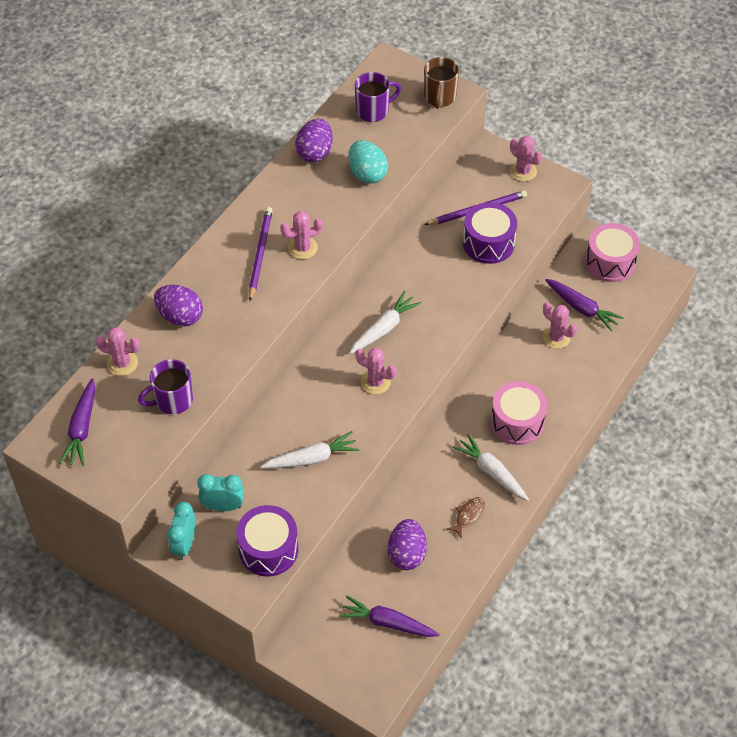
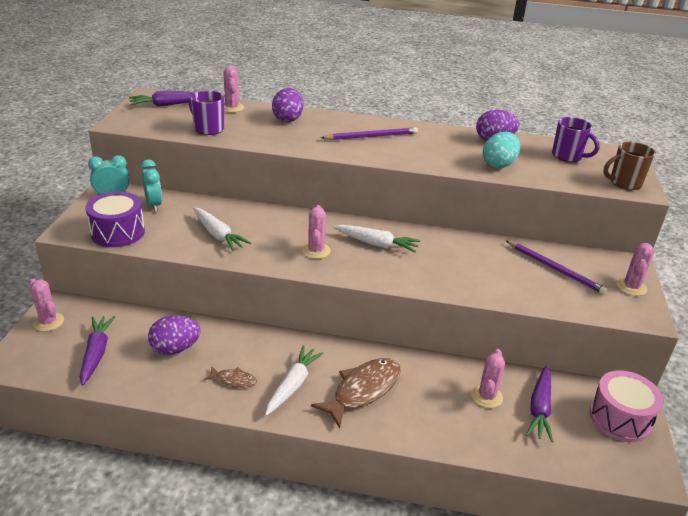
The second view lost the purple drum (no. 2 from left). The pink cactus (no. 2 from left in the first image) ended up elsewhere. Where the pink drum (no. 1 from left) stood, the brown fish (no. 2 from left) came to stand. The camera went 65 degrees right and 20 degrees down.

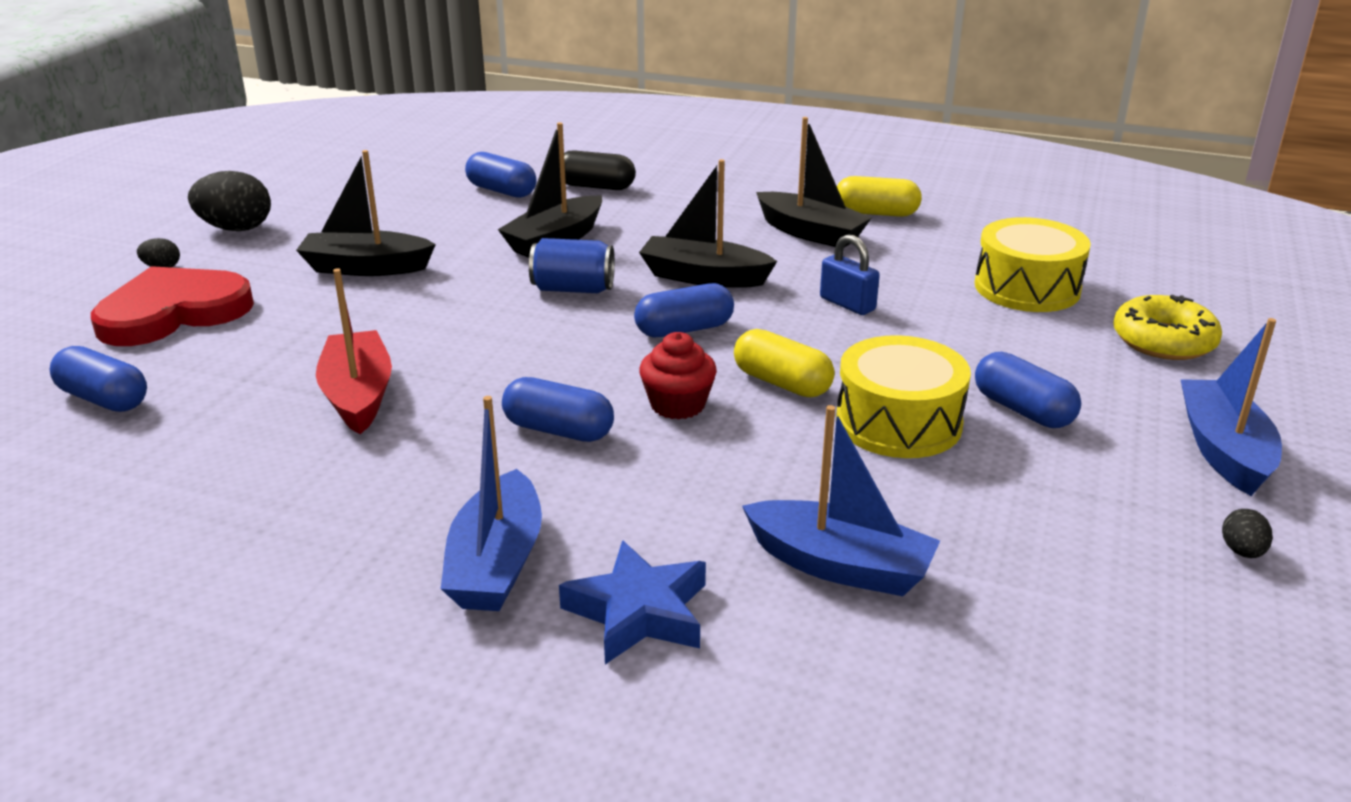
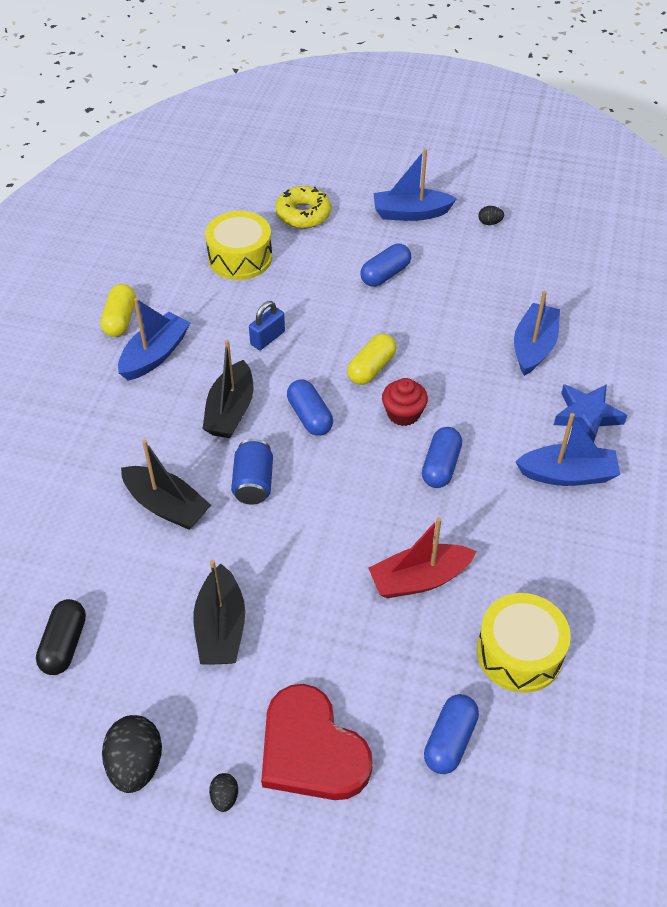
The second view lost the blue capsule (no. 2 from left). The black capsule ended up elsewhere. The yellow drum (no. 1 from left in the first image) ended up elsewhere. What was the black boat (no. 4 from left) turned into the blue boat (no. 1 from left). The camera went 95 degrees left and 20 degrees up.

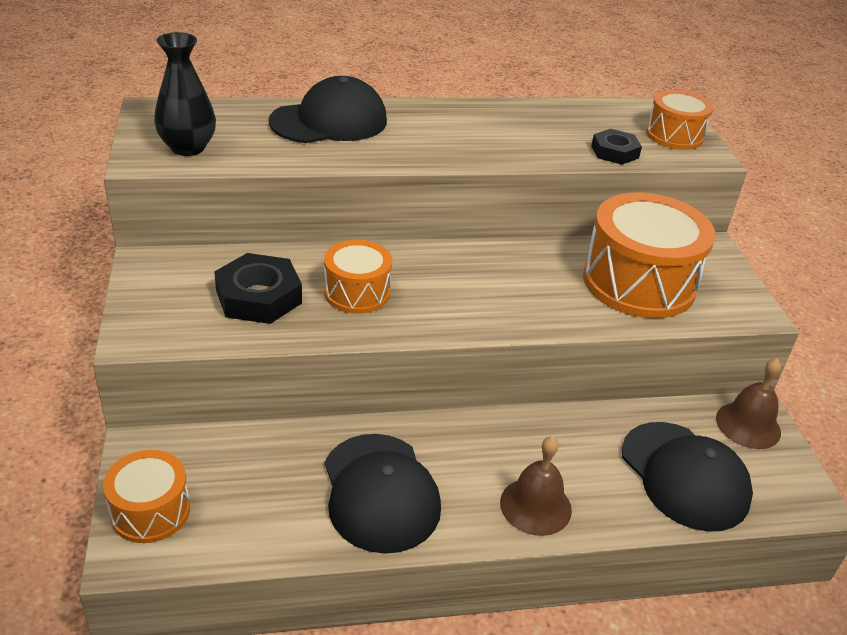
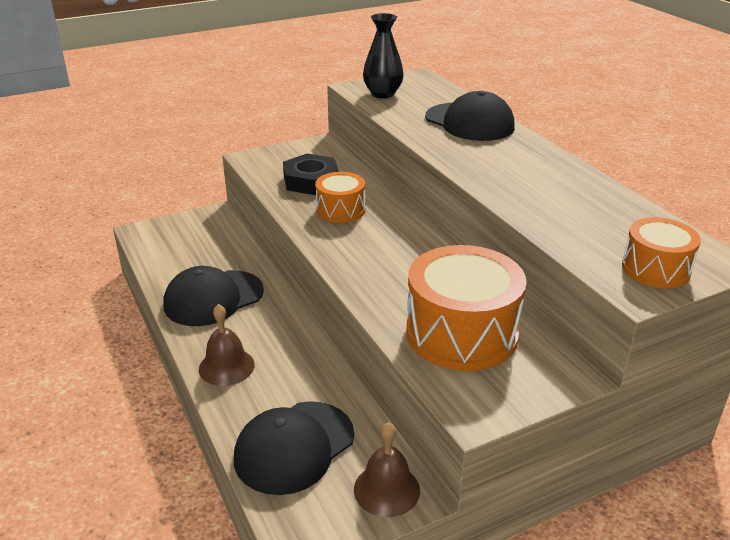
The second view lost the orange drum (no. 1 from left). The second view lost the black nut (no. 2 from left). The camera went 75 degrees right and 5 degrees down.

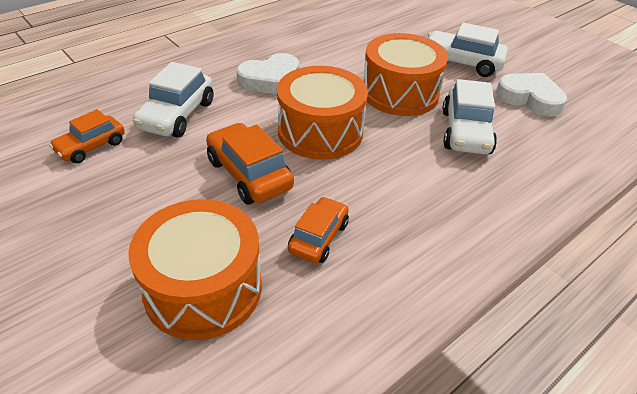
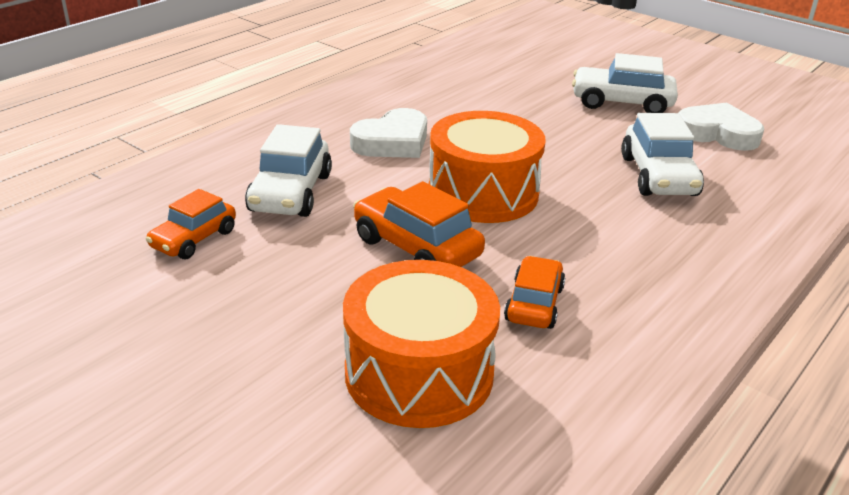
The second view lost the orange drum (no. 3 from left). The camera went 10 degrees left and 10 degrees down.

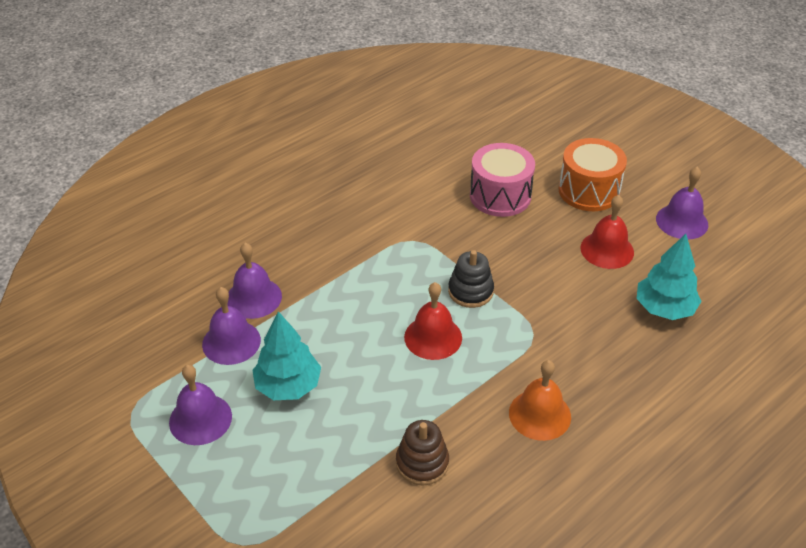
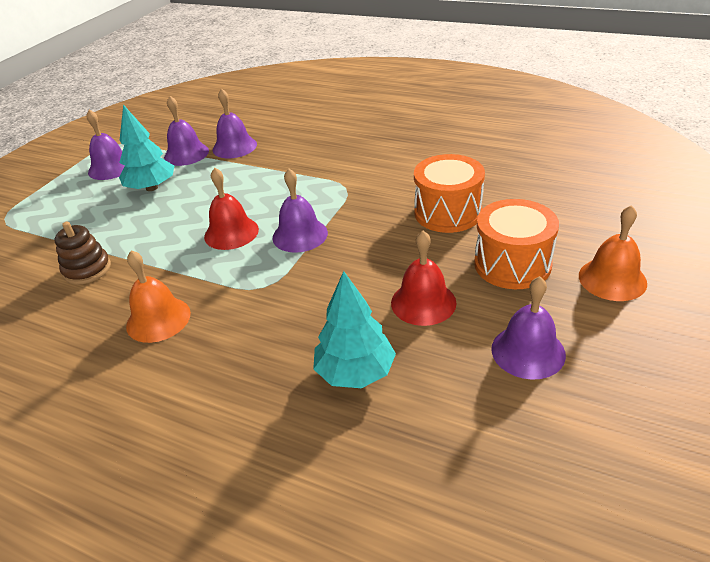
The second view gained the orange bell (no. 2 from left). Where the black stacking toy stood, the purple bell (no. 4 from left) came to stand. What was the pink drum turned into the orange drum (no. 1 from left). The camera went 70 degrees right and 5 degrees down.

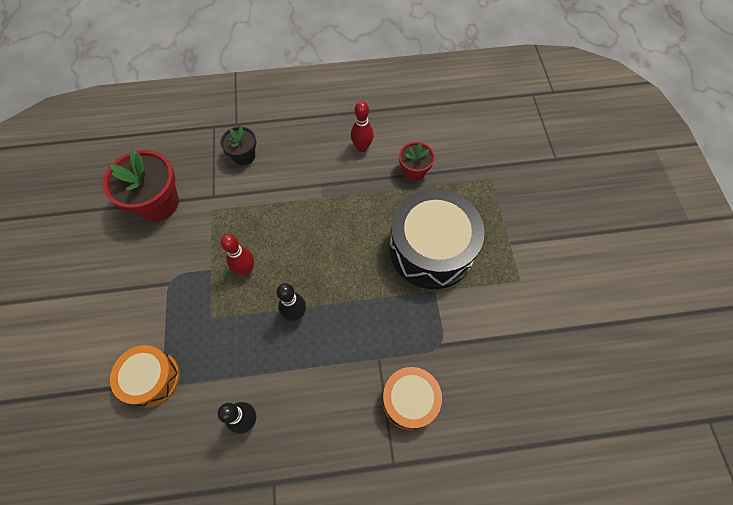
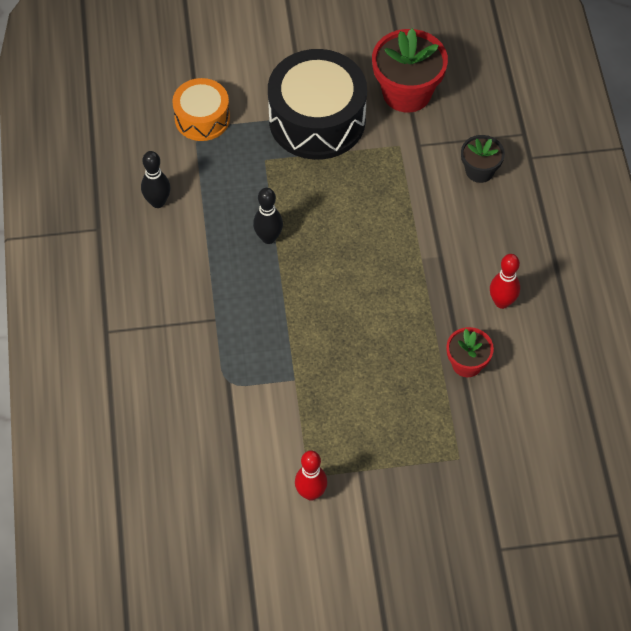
The second view lost the orange drum (no. 2 from left). The red bowling pin (no. 1 from left) ended up elsewhere. The black drum ended up elsewhere. The camera went 90 degrees right and 5 degrees down.

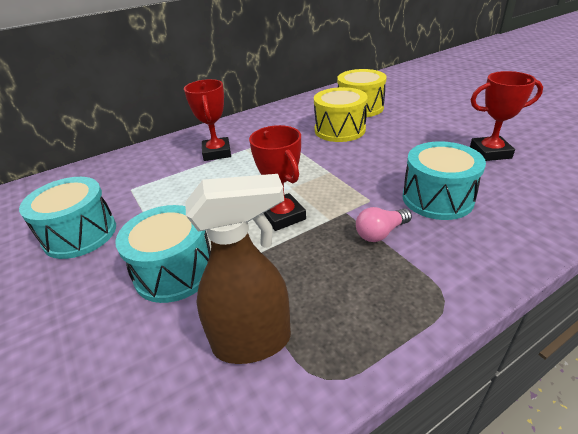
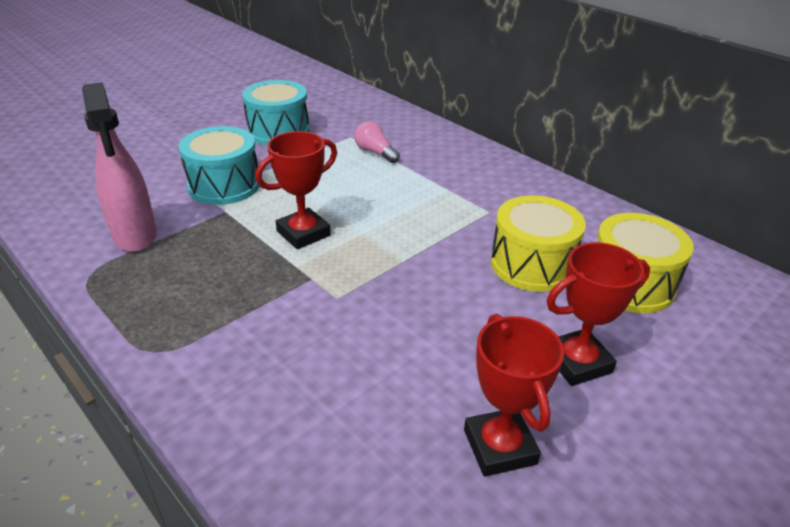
The second view lost the turquoise drum (no. 3 from left). The red trophy (no. 1 from left in the first image) ended up elsewhere. The pink light bulb ended up elsewhere. What was the brown spray bottle turned into the pink spray bottle. The camera went 75 degrees right and 0 degrees up.

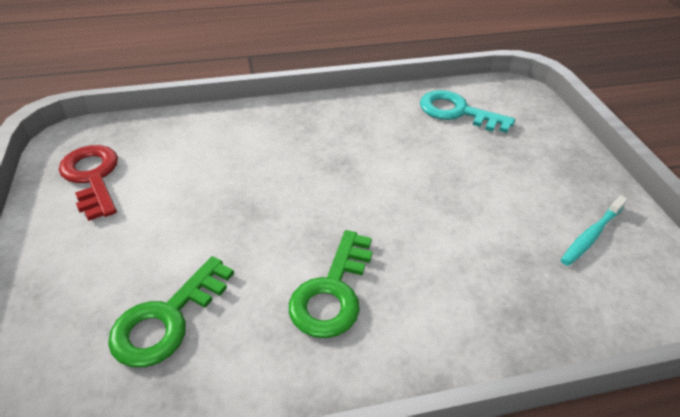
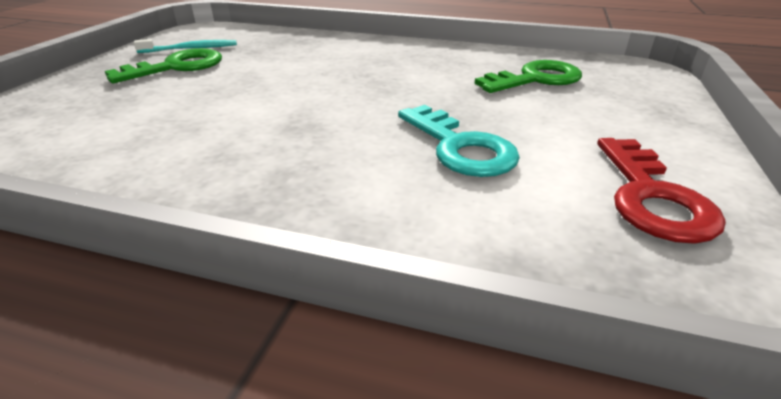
The green key (no. 2 from left in the first image) ended up elsewhere. The turquoise key ended up elsewhere. The camera went 150 degrees left and 10 degrees down.

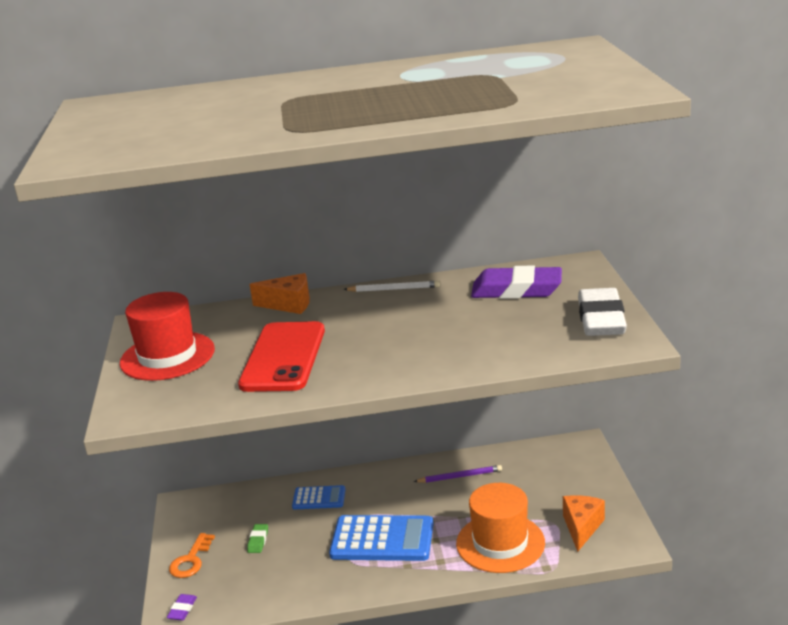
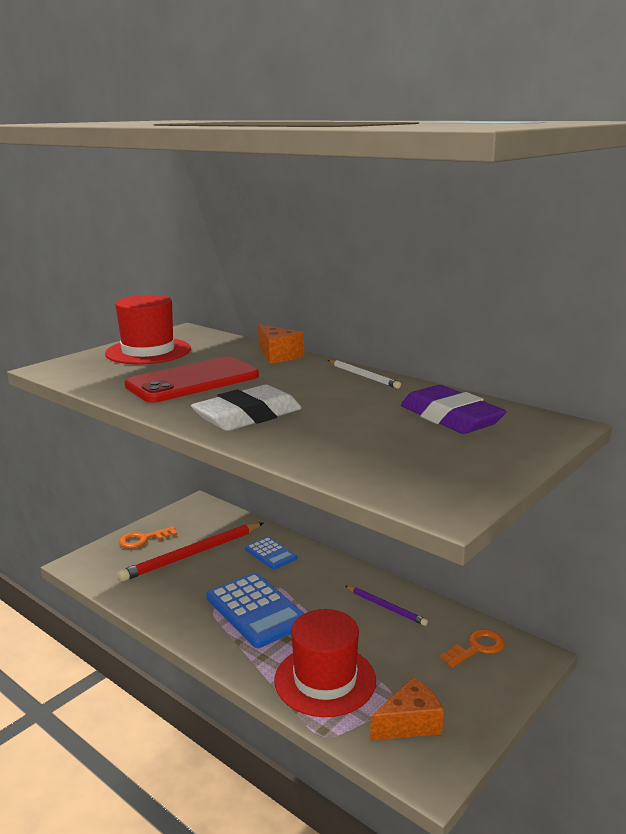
The second view lost the purple eraser (no. 1 from left). The second view gained the orange key (no. 2 from left). The white eraser ended up elsewhere. Where the green eraser stood, the red pencil came to stand. What was the orange hat turned into the red hat (no. 2 from left). The camera went 45 degrees right and 5 degrees down.

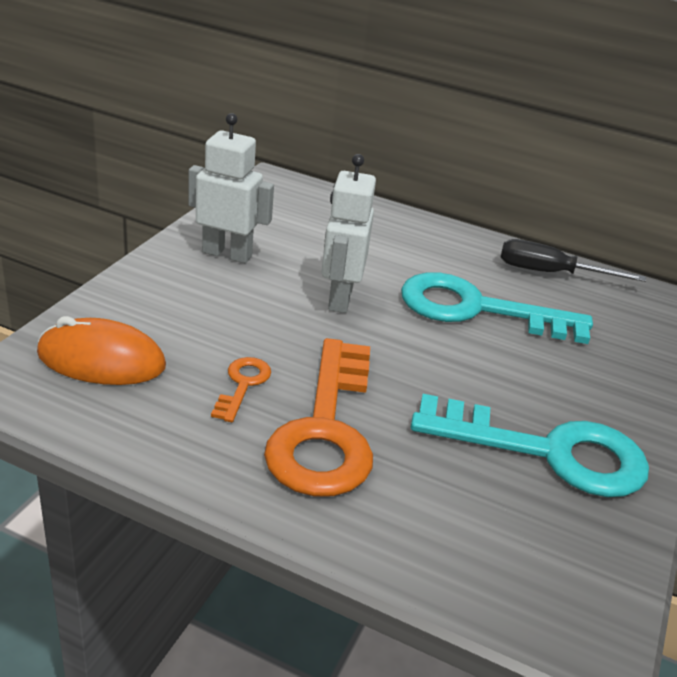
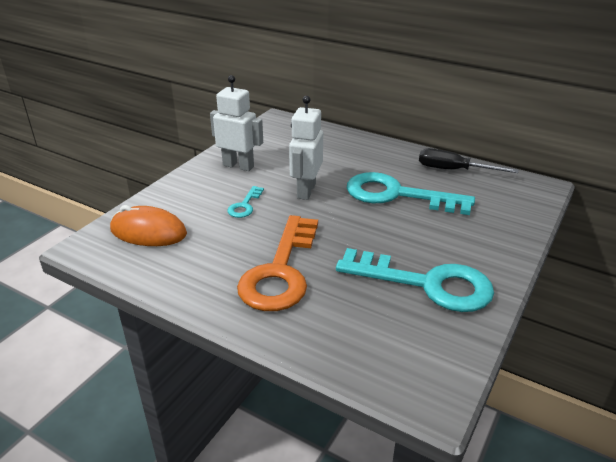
The second view lost the orange key (no. 1 from left). The second view gained the turquoise key (no. 1 from left). The camera went 10 degrees right and 0 degrees up.

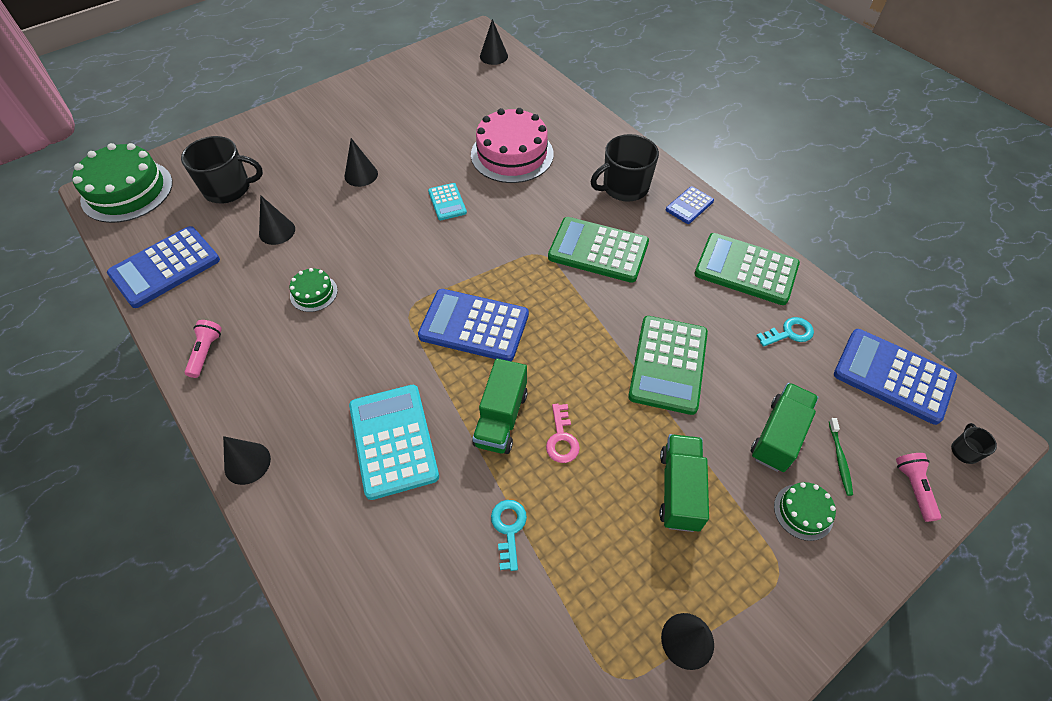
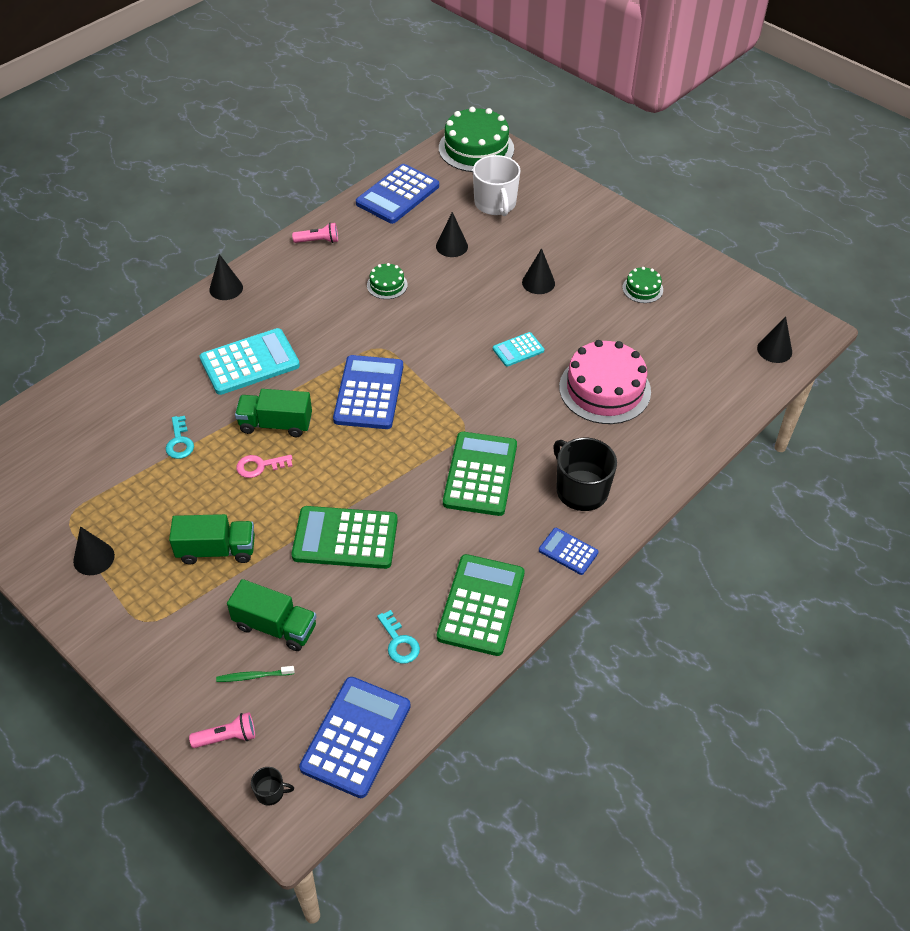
The green cake (no. 3 from left) ended up elsewhere. What was the black mug (no. 1 from left) turned into the white mug. The blue calculator (no. 1 from left in the first image) ended up facing another way, 90 degrees counterclockwise from before. The turquoise key (no. 1 from left) ended up facing another way, 90 degrees clockwise from before. The camera went 80 degrees right and 5 degrees down.

